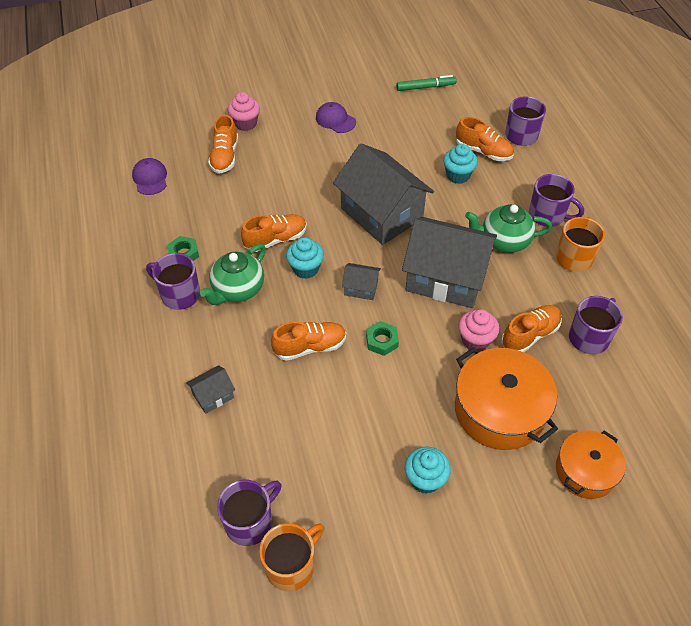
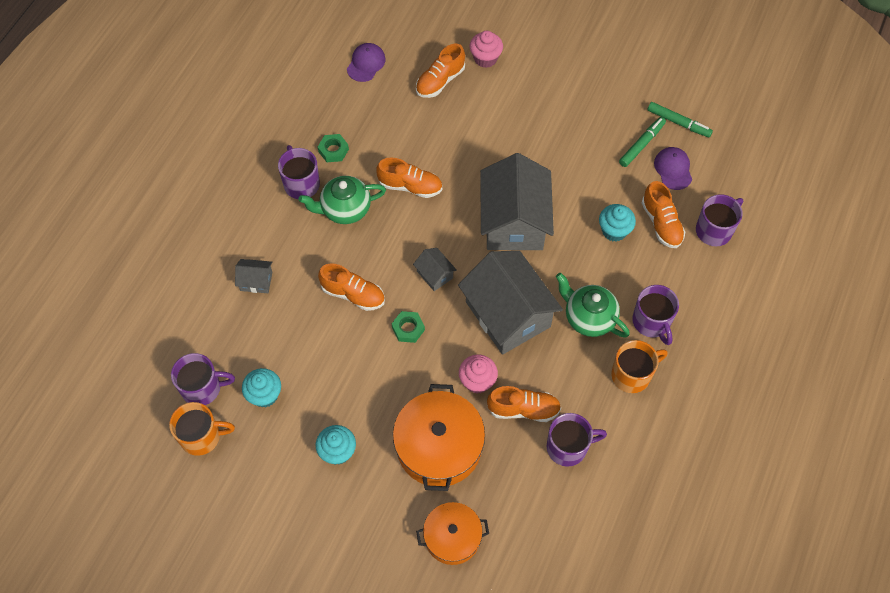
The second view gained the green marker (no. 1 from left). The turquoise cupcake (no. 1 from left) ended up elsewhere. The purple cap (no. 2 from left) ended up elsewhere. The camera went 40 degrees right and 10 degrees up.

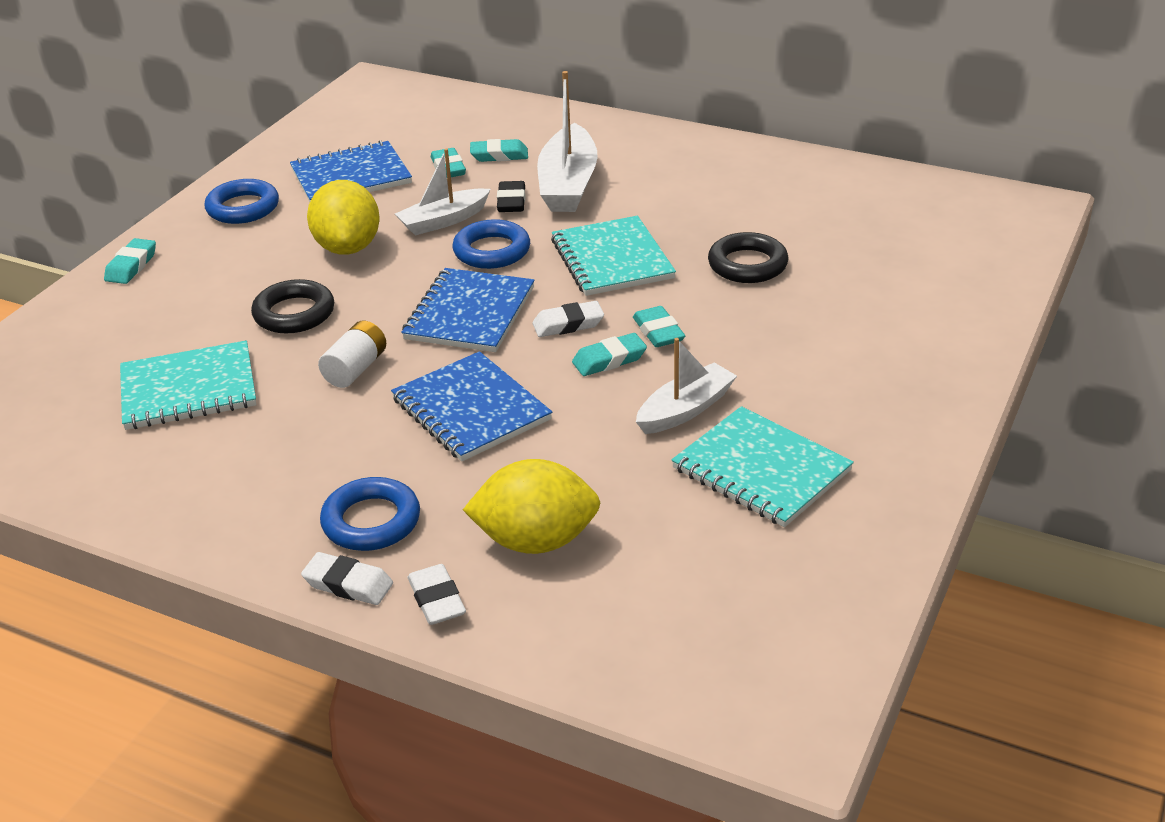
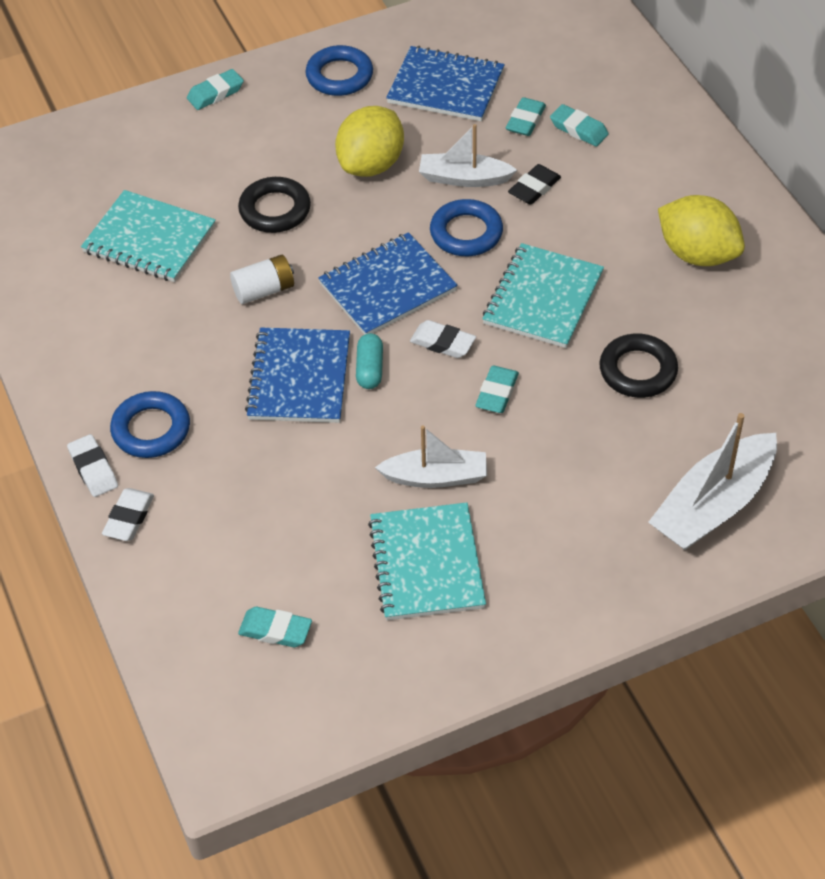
The second view gained the turquoise capsule. The yellow lemon (no. 2 from left) ended up elsewhere. The white boat (no. 2 from left in the first image) ended up elsewhere. The turquoise eraser (no. 4 from left in the first image) ended up elsewhere. The camera went 40 degrees right and 15 degrees up.

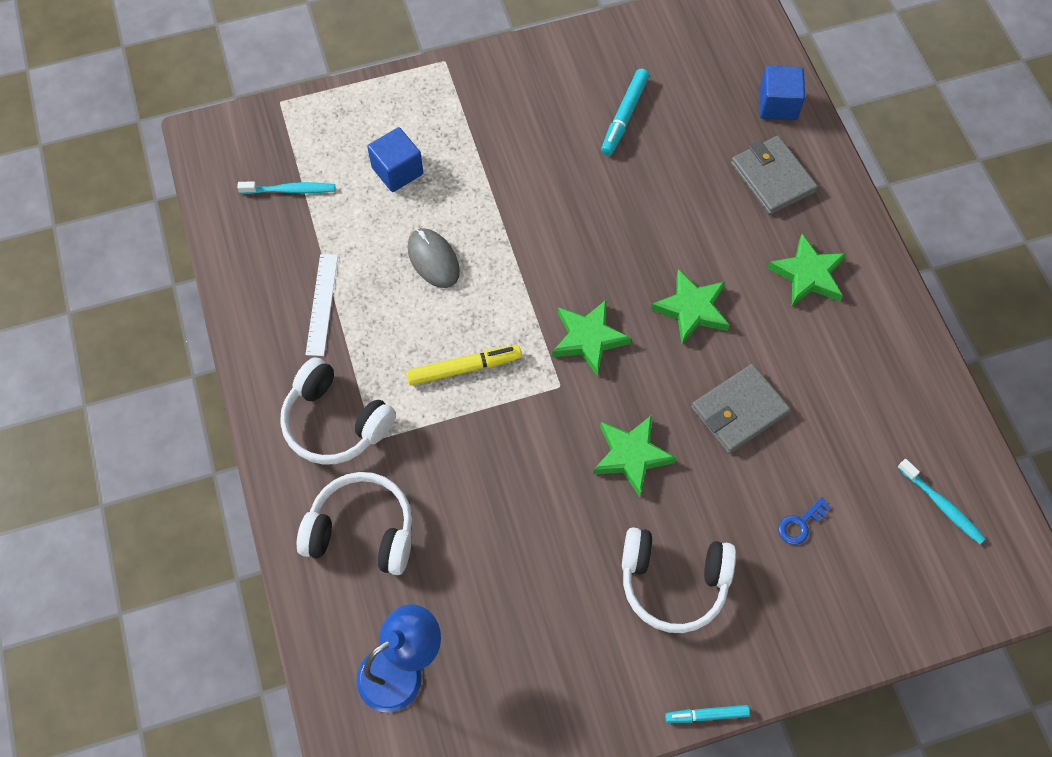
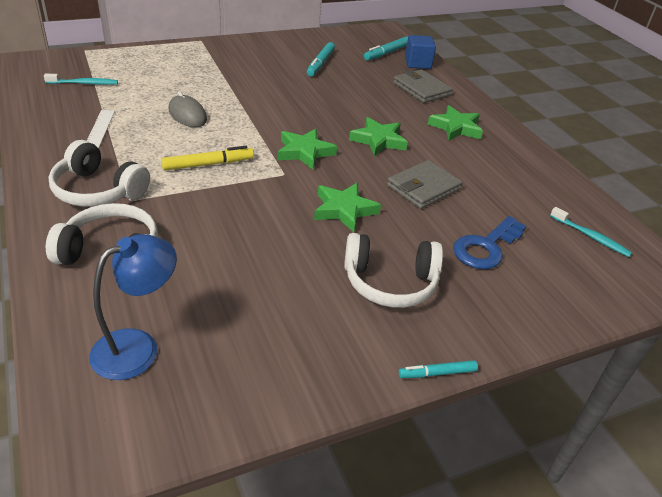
The second view lost the blue cube (no. 1 from left). The second view gained the turquoise marker (no. 2 from left). The size of the blue key changed by a factor of 1.93. The camera went 10 degrees left and 25 degrees down.

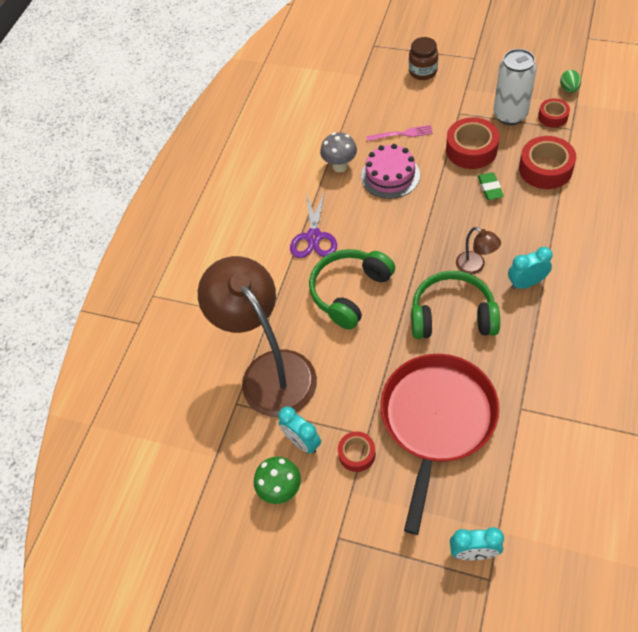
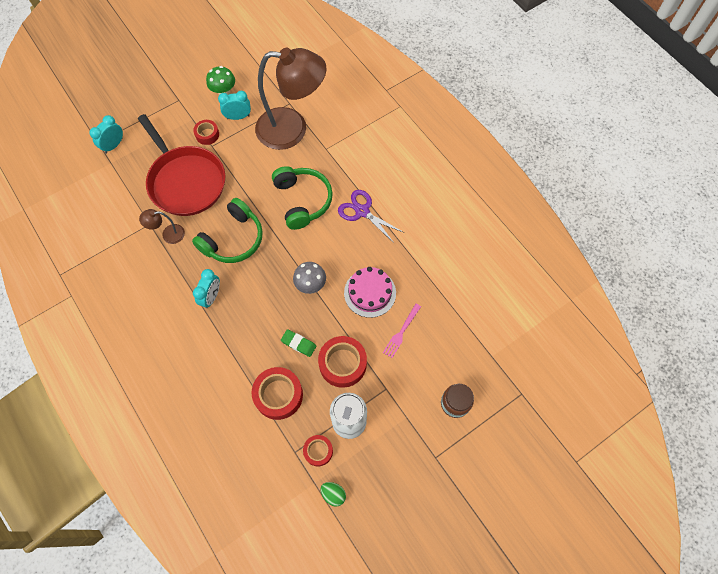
The grey mushroom ended up elsewhere. The brown lamp (no. 2 from left in the first image) ended up elsewhere. The camera went 120 degrees right and 10 degrees up.

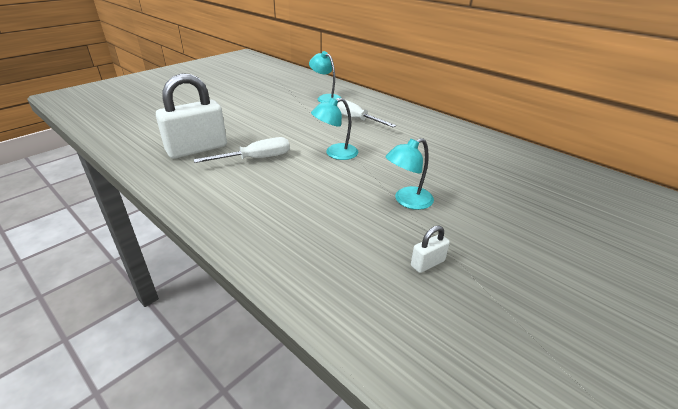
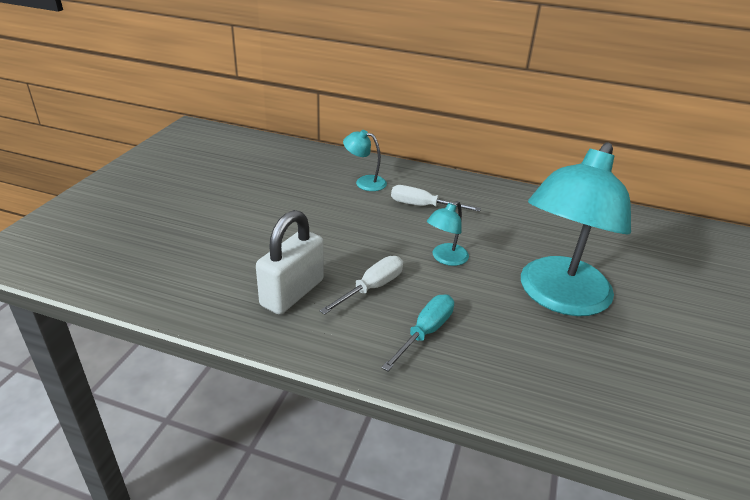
The second view lost the white padlock (no. 2 from left). The second view gained the turquoise screwdriver. The size of the turquoise lamp (no. 3 from left) changed by a factor of 2.35. The camera went 25 degrees left and 0 degrees up.

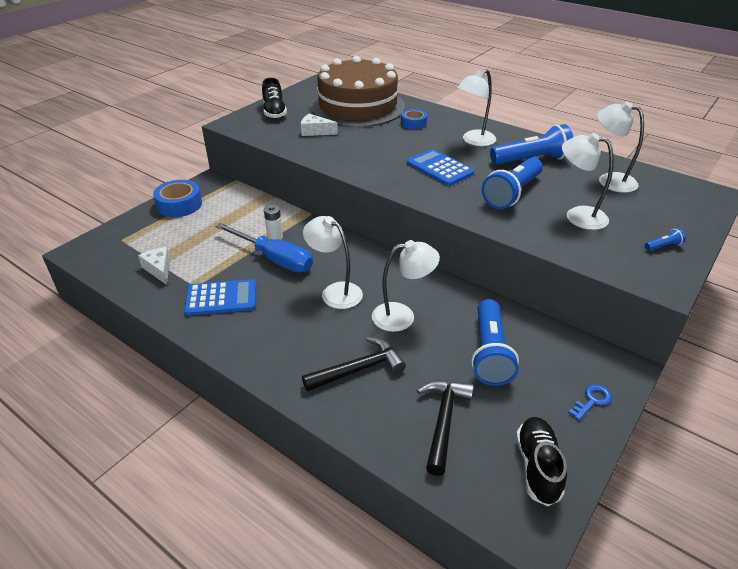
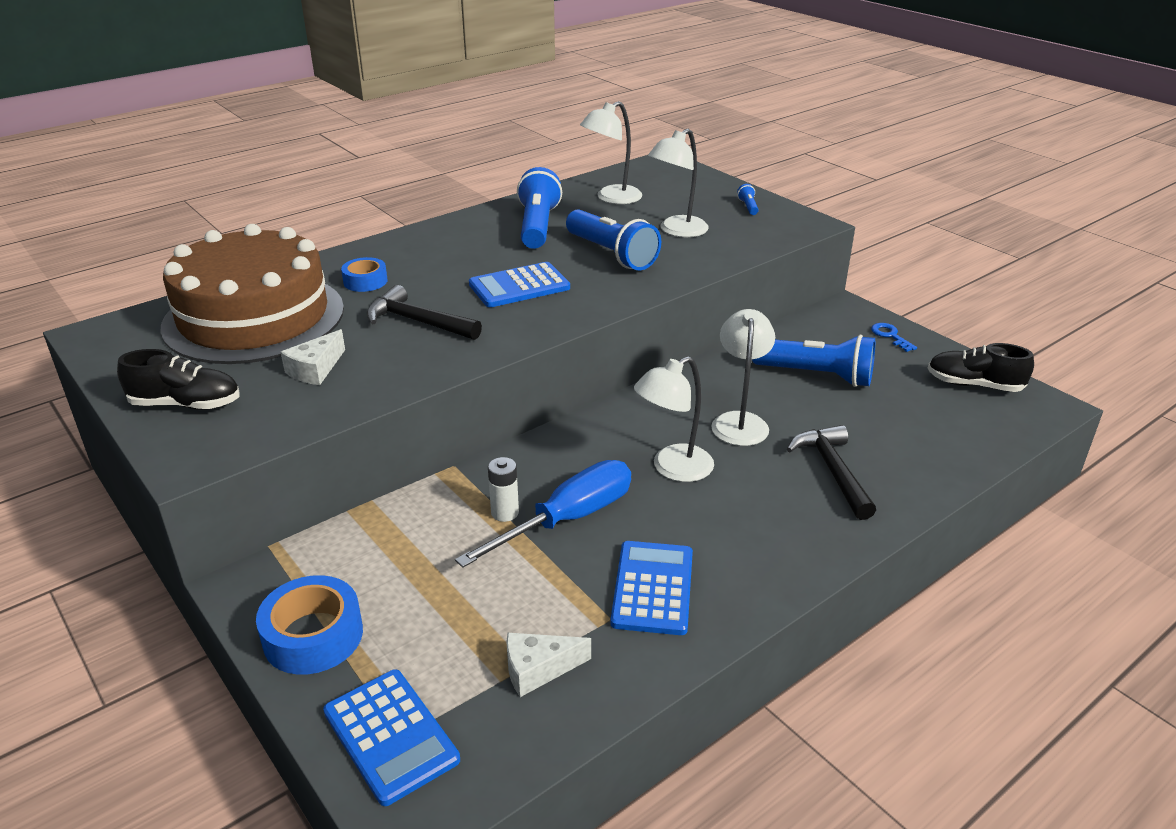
The second view lost the white lamp (no. 3 from left). The second view gained the blue calculator (no. 1 from left). The black hammer (no. 2 from left in the first image) ended up elsewhere. The camera went 75 degrees left and 5 degrees down.

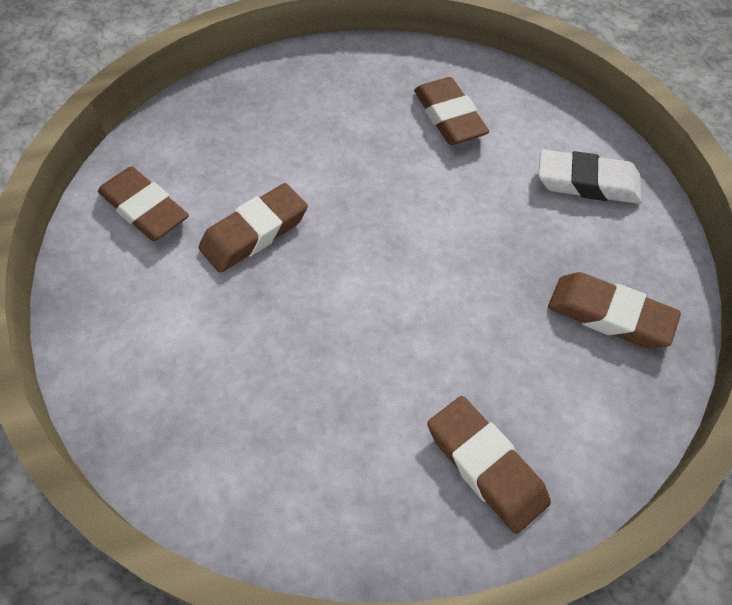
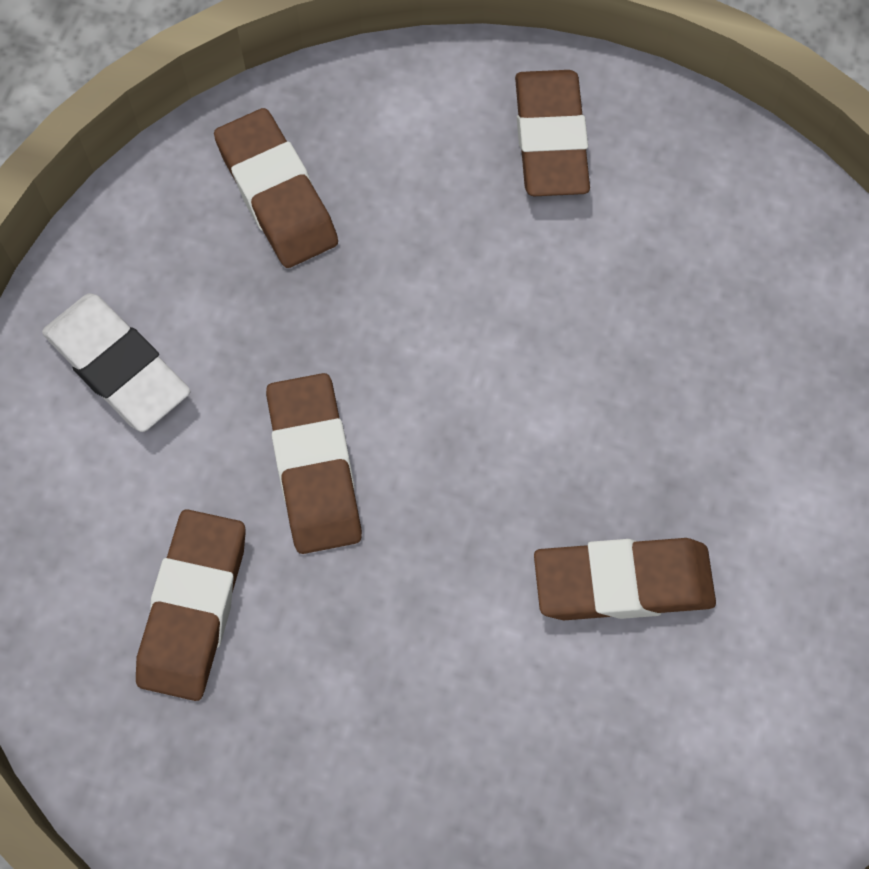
The brown eraser (no. 1 from left in the first image) ended up elsewhere. The camera went 145 degrees left and 10 degrees up.

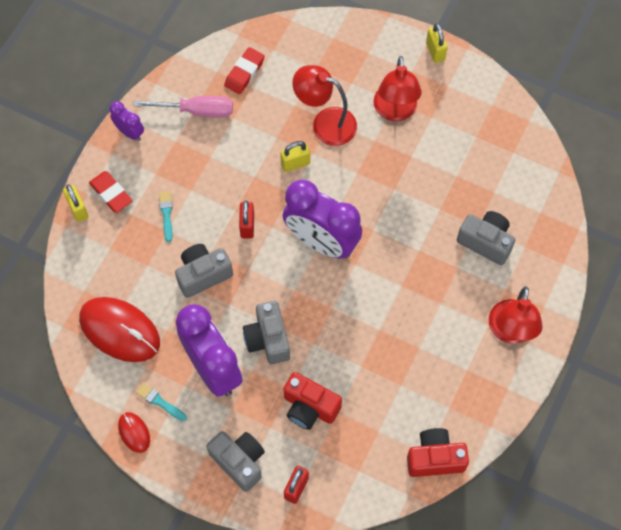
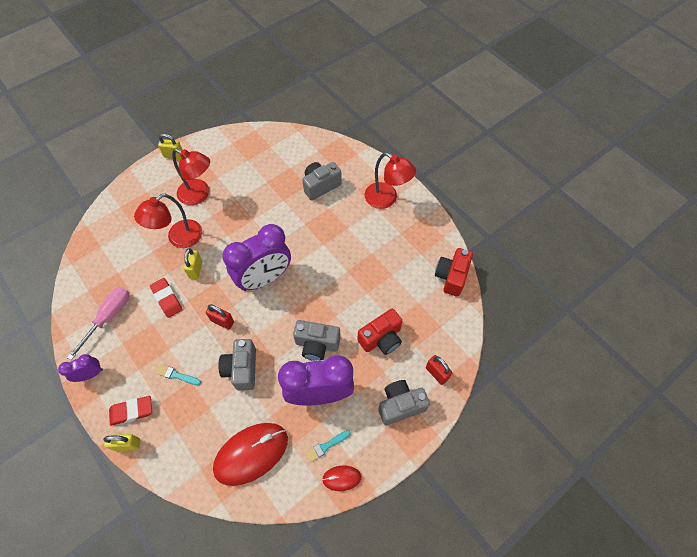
The red eraser (no. 2 from left) ended up elsewhere. The camera went 65 degrees left and 5 degrees down.

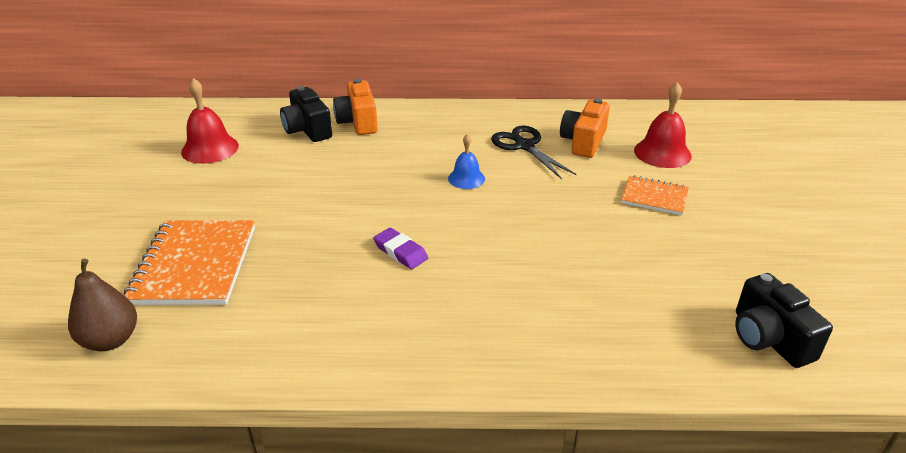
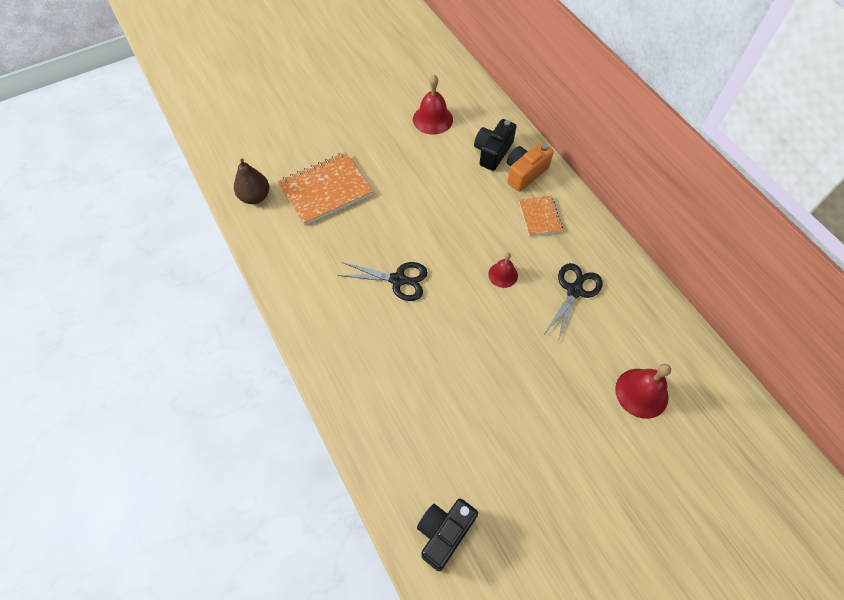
The second view lost the orange camera (no. 2 from left). The orange notebook (no. 2 from left) ended up elsewhere. Where the purple eraser stood, the black scissors (no. 1 from left) came to stand. What was the blue bell turned into the red bell (no. 2 from left). The camera went 60 degrees right and 25 degrees up.

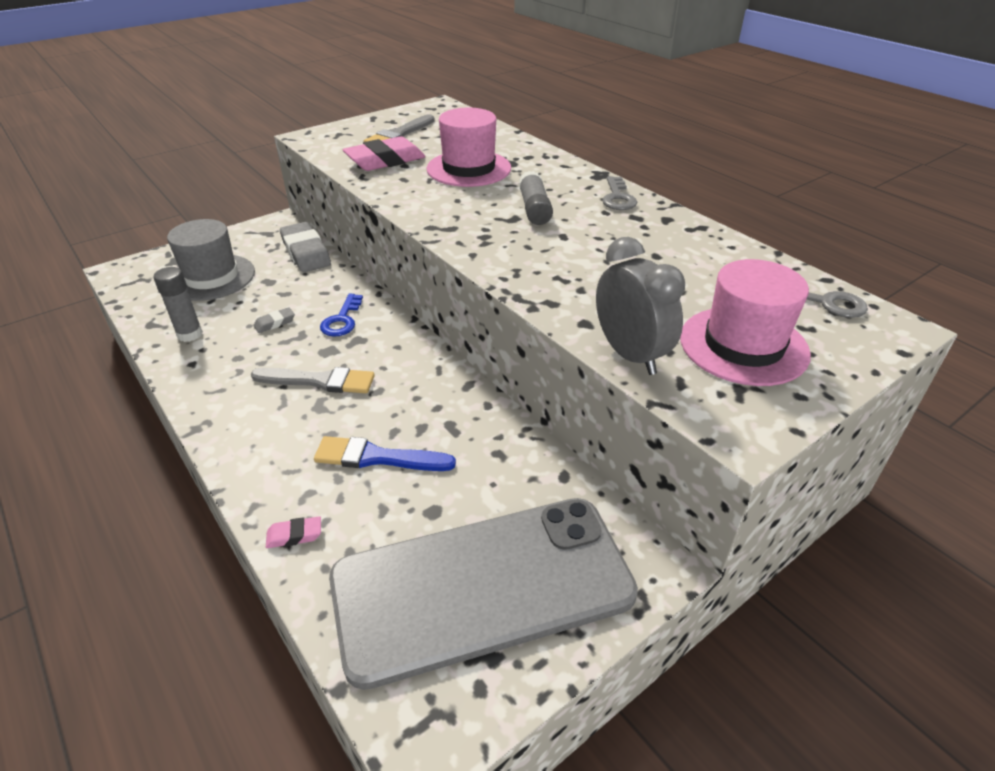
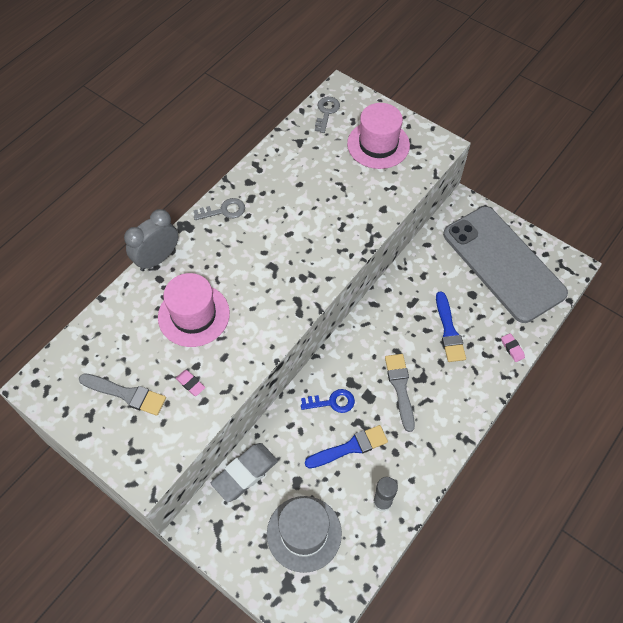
The second view lost the grey glue stick (no. 2 from left). The grey clock ended up elsewhere. Where the grey eraser (no. 1 from left) stood, the blue brush (no. 1 from left) came to stand. The size of the pink eraser (no. 2 from left in the first image) changed by a factor of 0.46. The camera went 105 degrees left and 20 degrees up.

